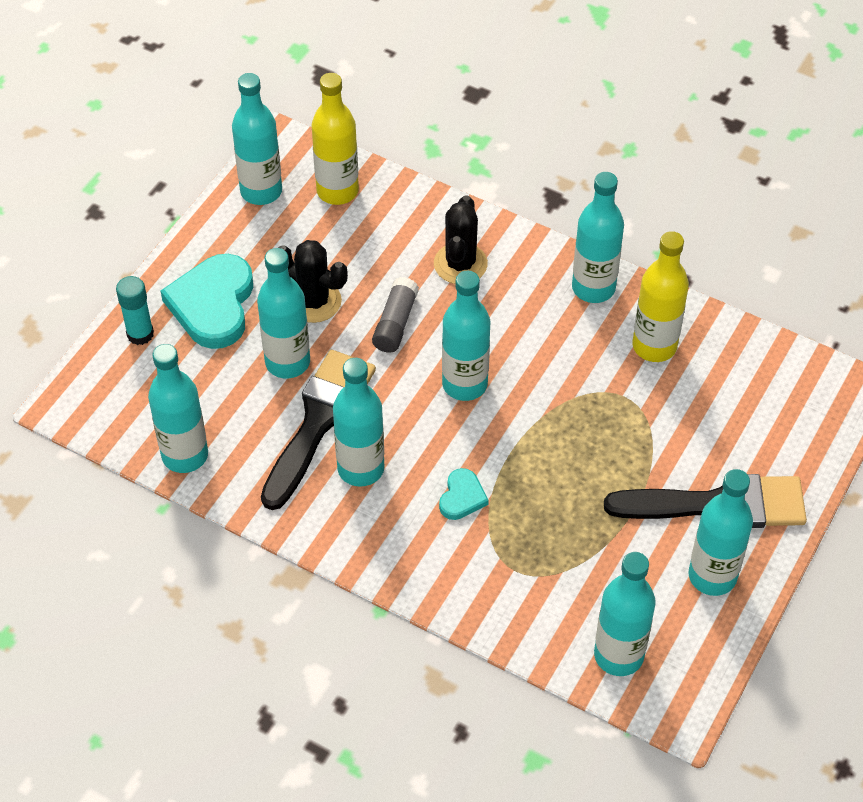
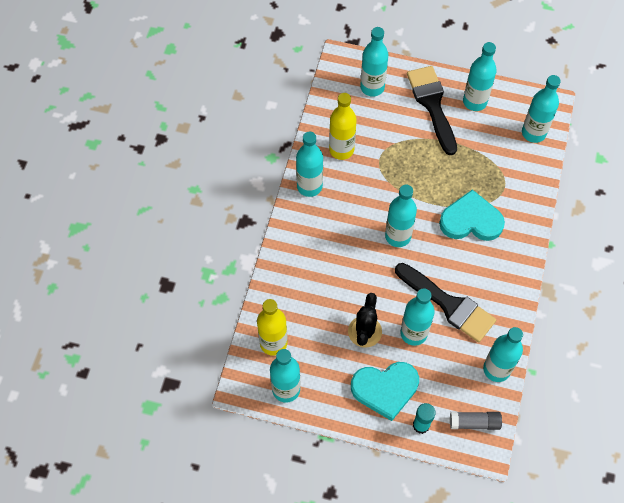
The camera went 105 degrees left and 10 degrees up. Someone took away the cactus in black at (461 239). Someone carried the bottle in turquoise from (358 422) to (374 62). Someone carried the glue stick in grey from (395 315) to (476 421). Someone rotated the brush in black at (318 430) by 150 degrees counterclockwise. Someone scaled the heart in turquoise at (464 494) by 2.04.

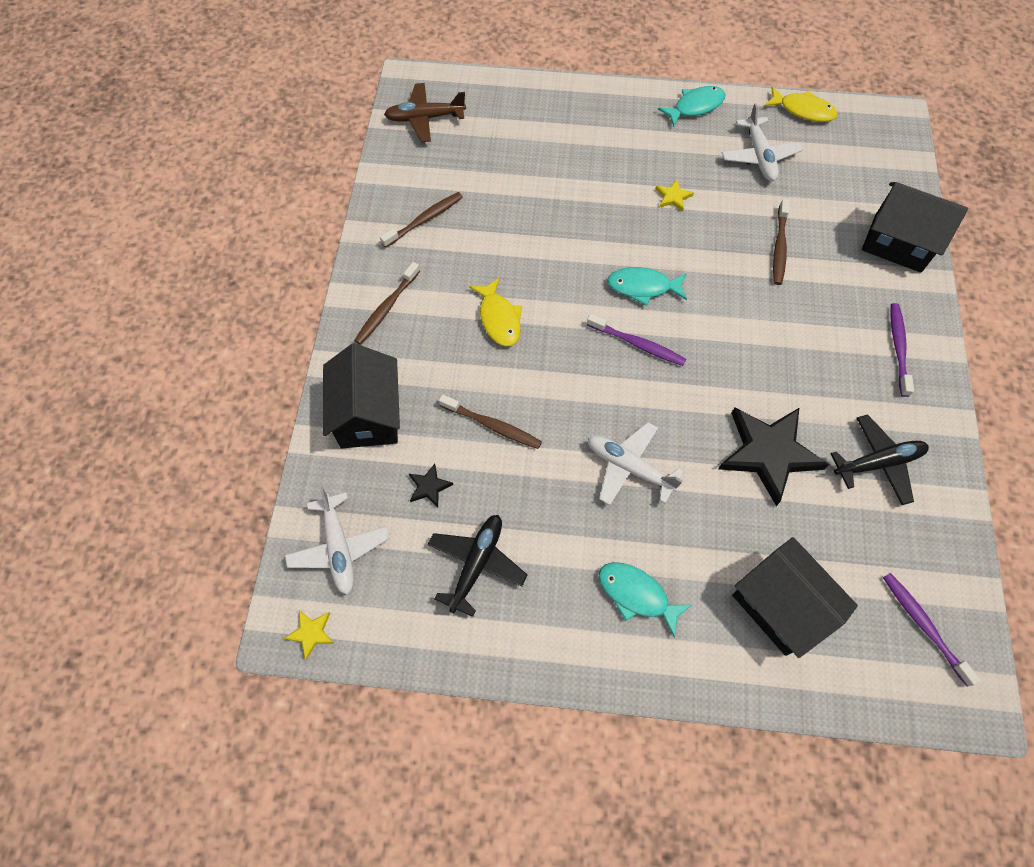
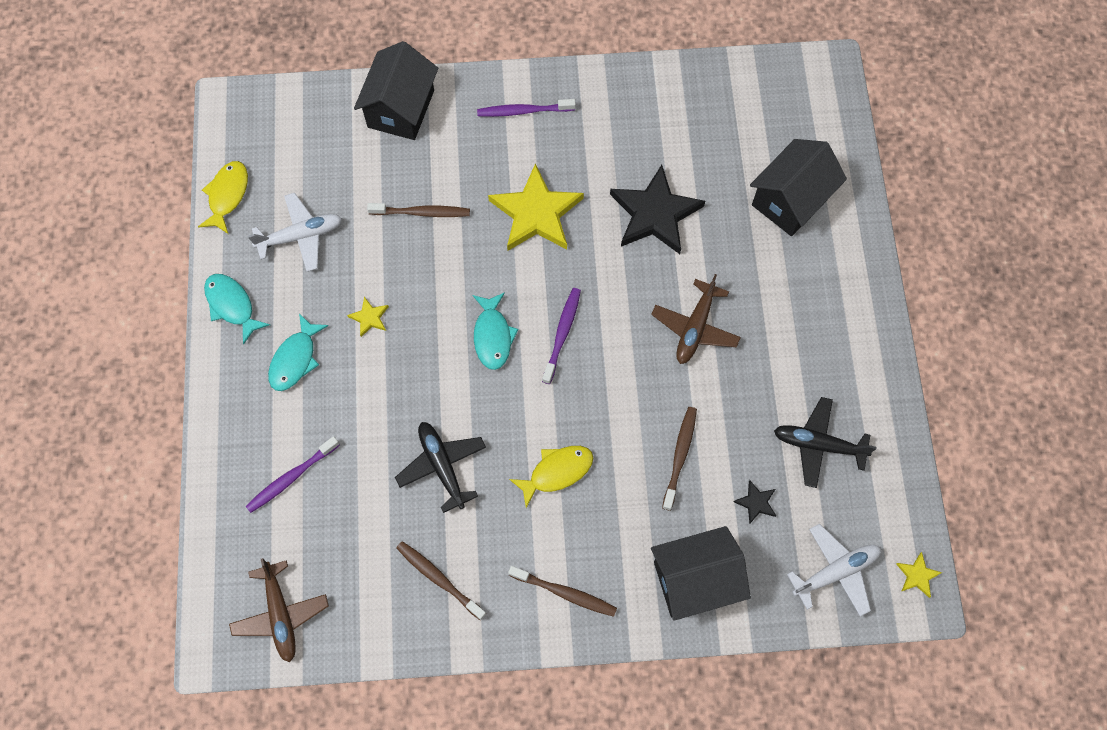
The camera went 100 degrees left and 5 degrees up. Someone put down the star in yellow at (536 207). Someone carried the fish in turquoise from (645 600) to (298 352). Someone carried the plane in black from (879 459) to (440 467). Someone carried the toothbrush in purple from (932 630) to (293 474). Someone repainted the plane in white at (636 463), which became the plane in brown at (696 319).

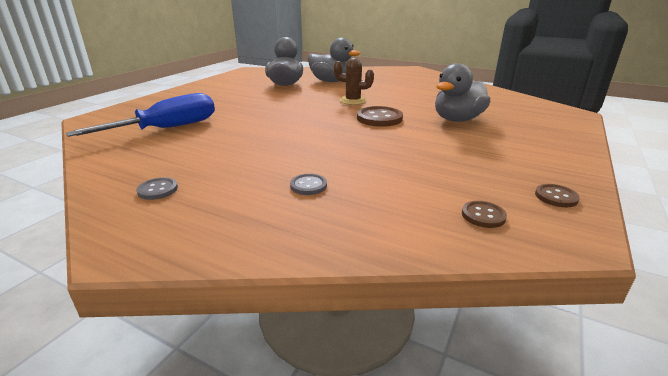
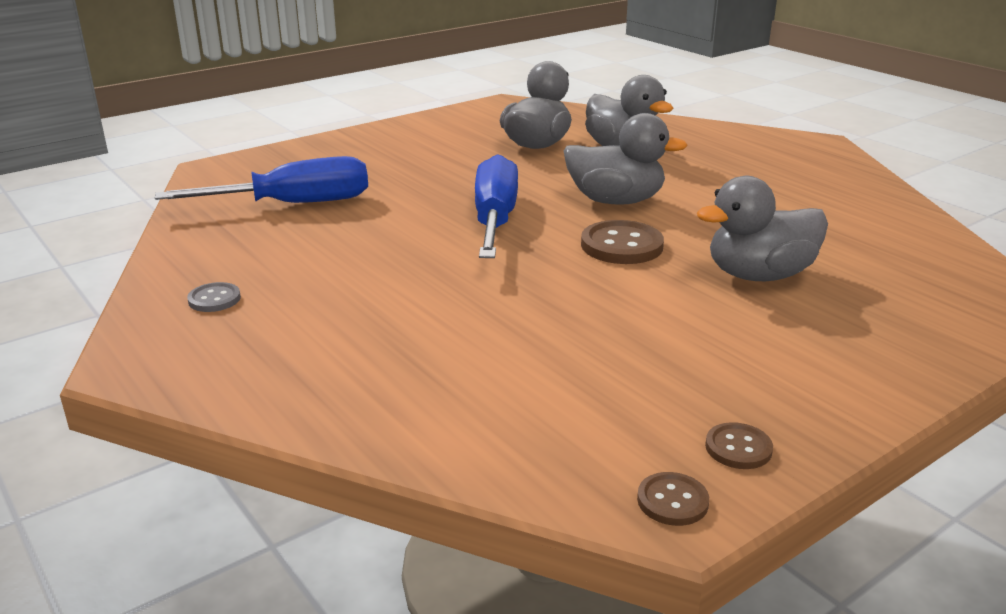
The camera went 25 degrees right and 0 degrees up. Someone took away the button in grey at (308 184). Someone put down the screwdriver in blue at (496 206). Someone carried the button in brown from (484 214) to (673 499). Someone swapped the cactus in brown at (354 81) for the duck in grey at (626 159).

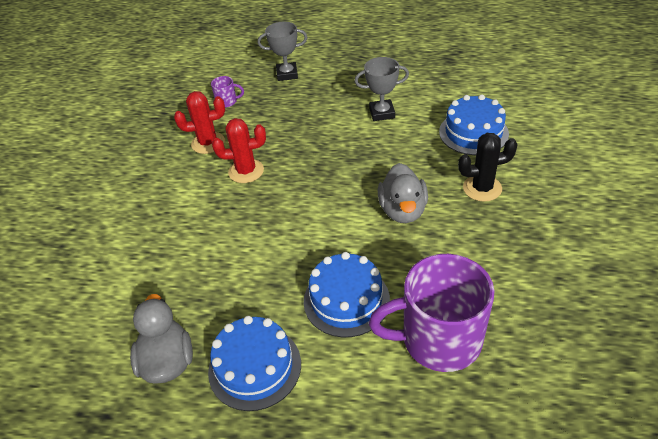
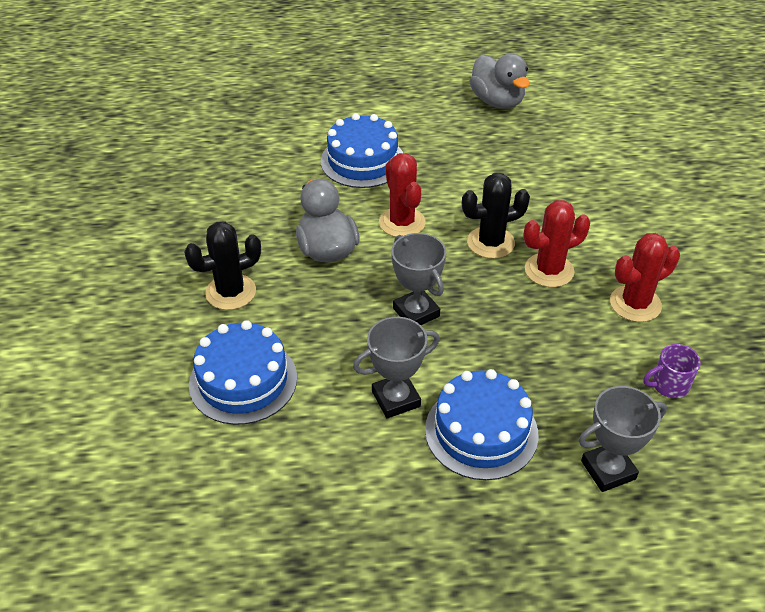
The camera went 160 degrees right and 0 degrees up. Someone took away the mug in purple at (431 313). Someone put down the cactus in red at (402 195). Someone put down the trophy in grey at (418 279). Someone put down the cactus in black at (496 216). Someone carried the cake in blue from (254 363) to (482 424).

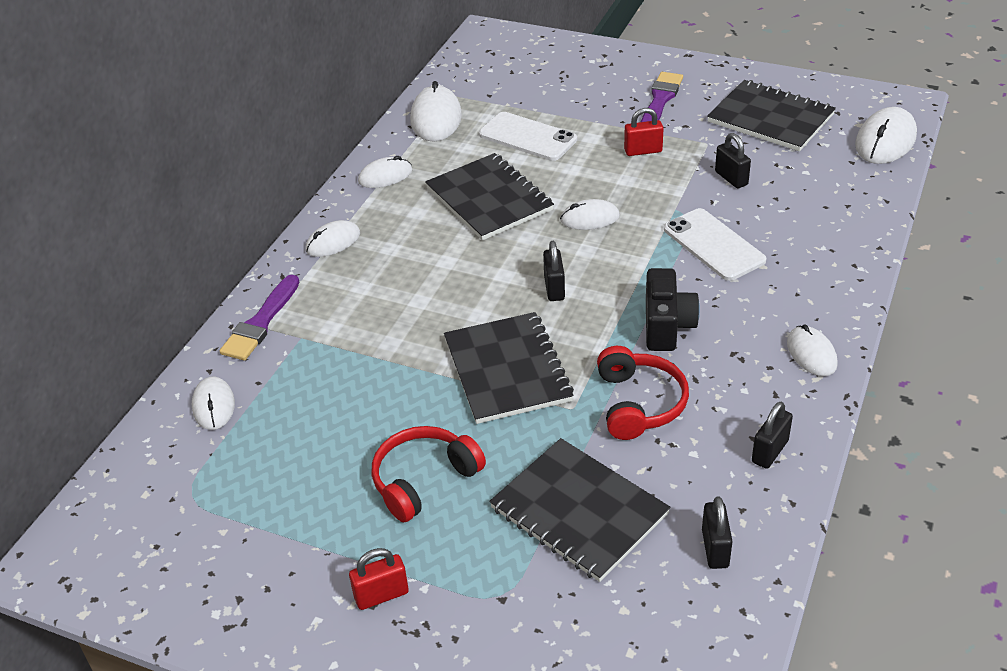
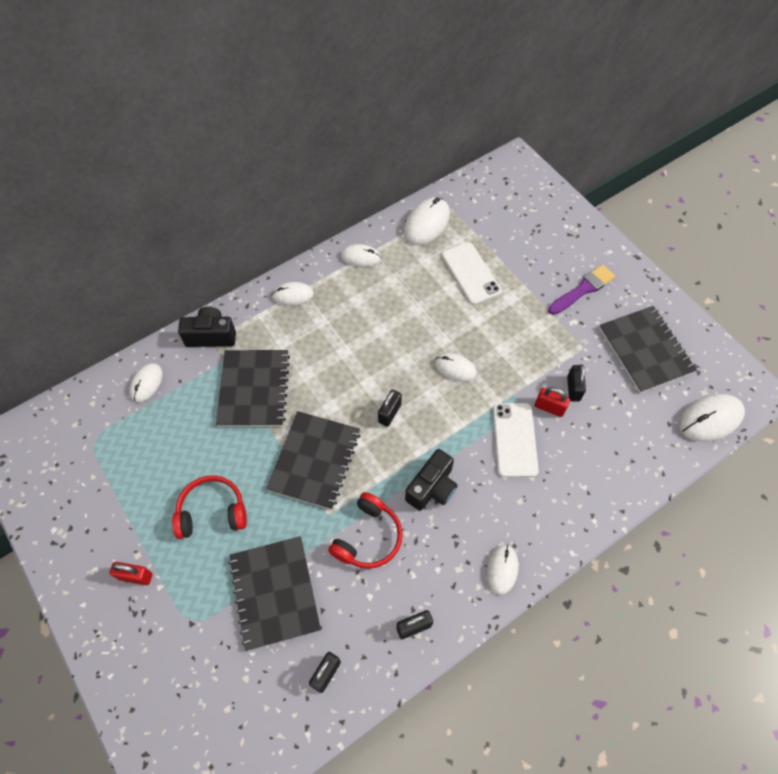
The camera went 30 degrees right and 20 degrees up. Someone carried the notebook in black from (489 197) to (253 388). Someone carried the padlock in red from (644 132) to (552 402). Someone swapped the brush in purple at (260 317) for the camera in black at (207 327).

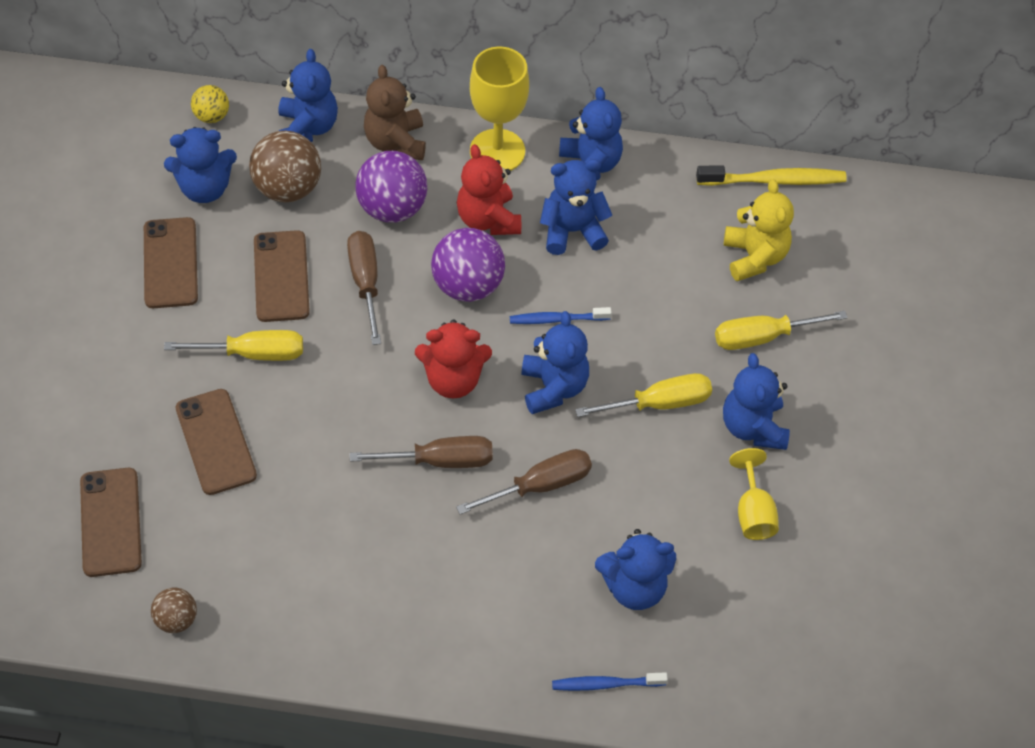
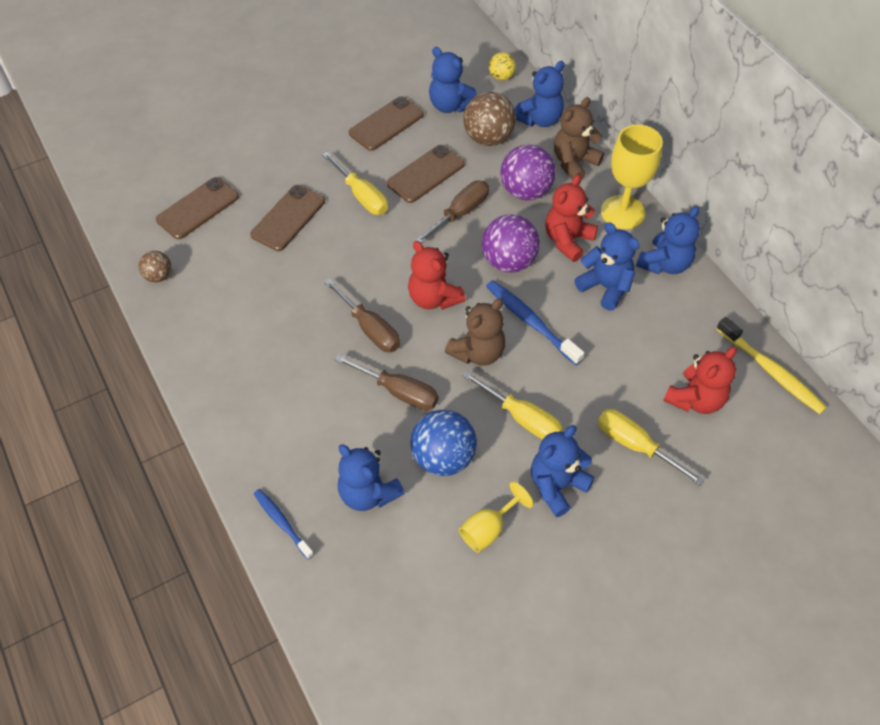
The camera went 55 degrees right and 0 degrees up. Someone put down the ball in blue at (444 443). Someone repainted the teddy bear in blue at (555 362), which became the teddy bear in brown at (475 332). Someone repainted the teddy bear in yellow at (759 230), which became the teddy bear in red at (700 380). Someone scaled the toothbrush in blue at (561 315) by 1.56.

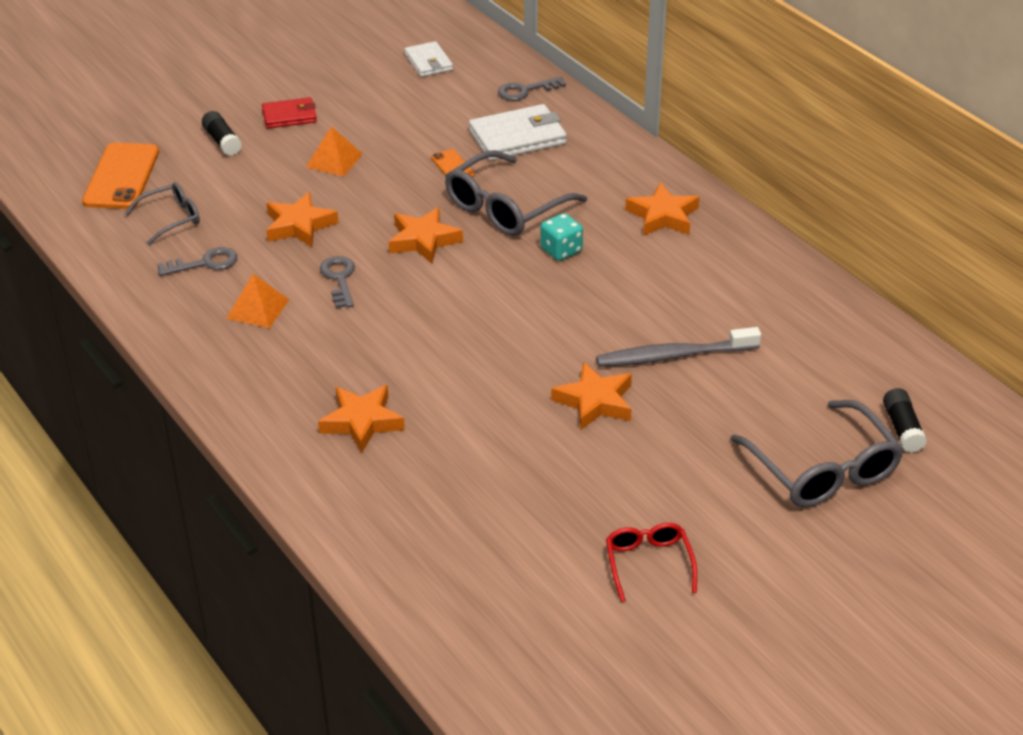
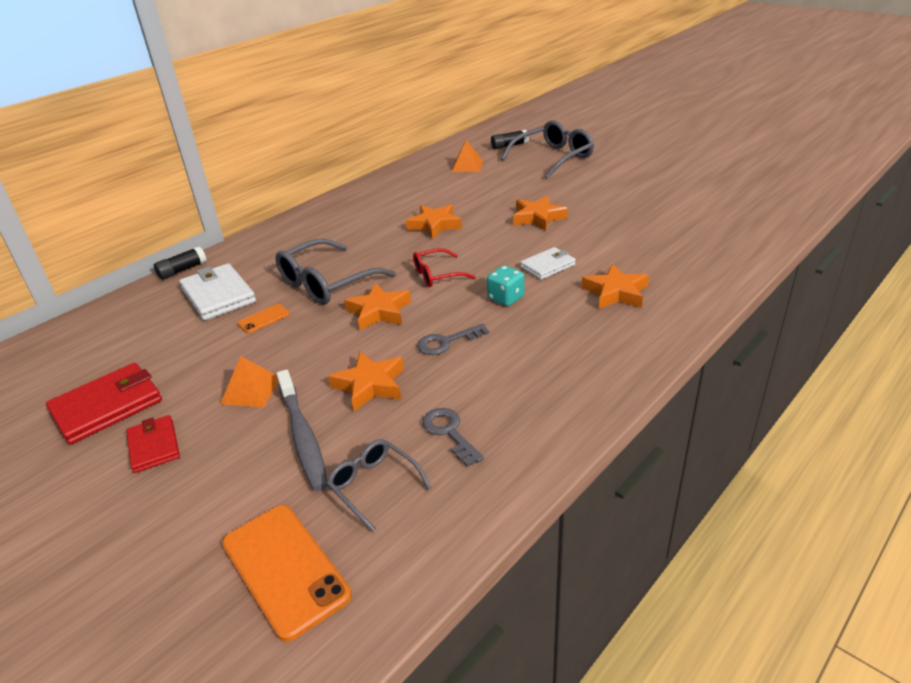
The camera went 100 degrees left and 5 degrees down. Someone took away the key in grey at (532 88). Someone put down the wallet in red at (104 404). Someone carried the glue stick in black from (222 133) to (180 263). Someone carried the pyramid in orange from (257 301) to (467 156). Someone carried the wallet in white from (428 59) to (548 263). Someone carried the dice in turquoise from (561 237) to (505 286). Someone carried the toothbrush in grey from (678 347) to (302 430). Someone carried the glasses in red from (651 562) to (444 267). Someone carried the star in orange from (662 209) to (434 221). Someone rotated the phone in orange at (120 176) by 60 degrees clockwise. Someone rotated the glasses in grey at (516 193) by 105 degrees clockwise.

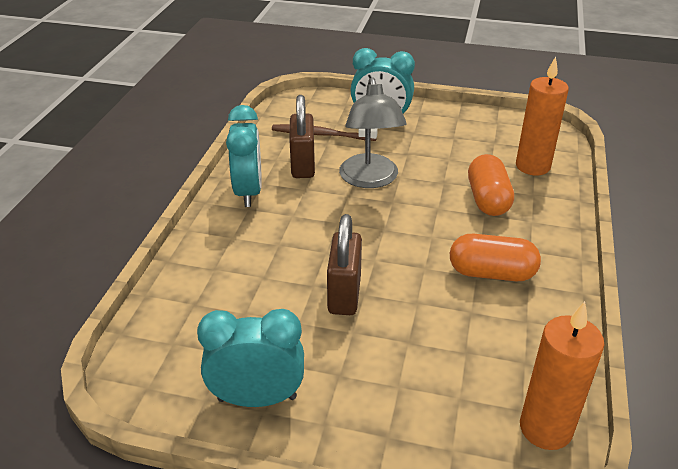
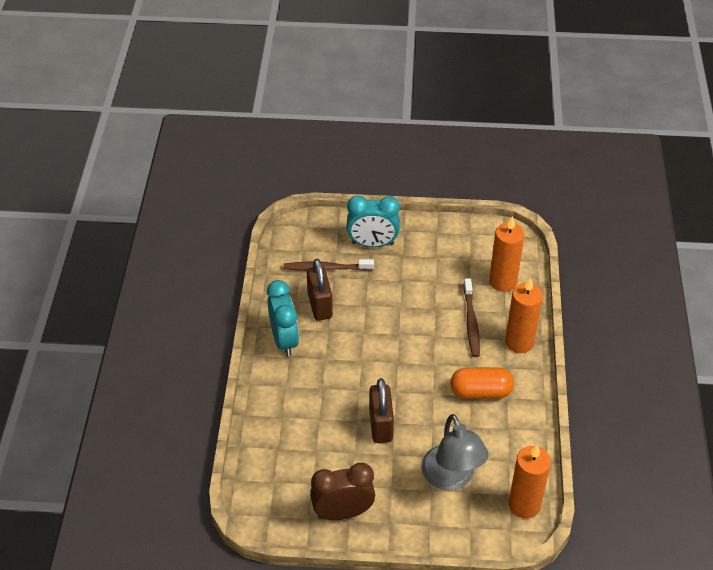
The camera went 10 degrees left and 10 degrees up. Someone put down the candle in orange at (524 315). Someone carried the lamp in grey from (373 132) to (455 452). Someone swapped the capsule in orange at (491 185) for the toothbrush in brown at (472 317). Someone repainted the clock in turquoise at (250 358), which became the clock in brown at (342 491).

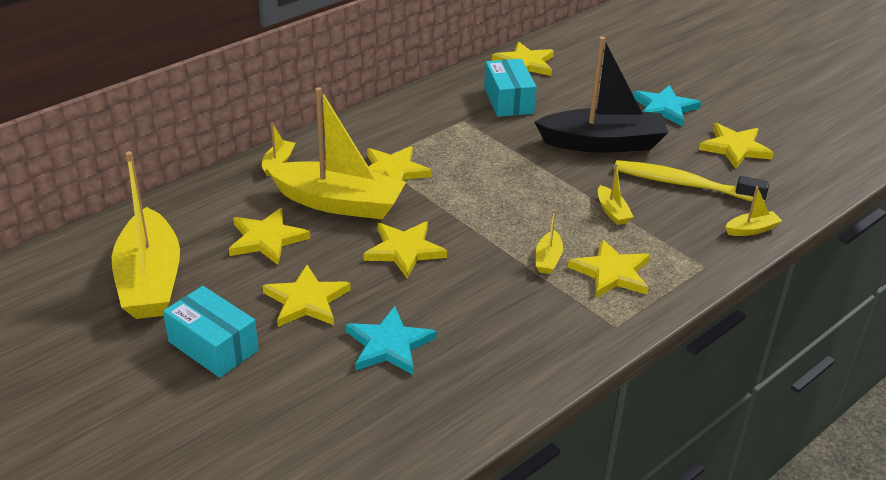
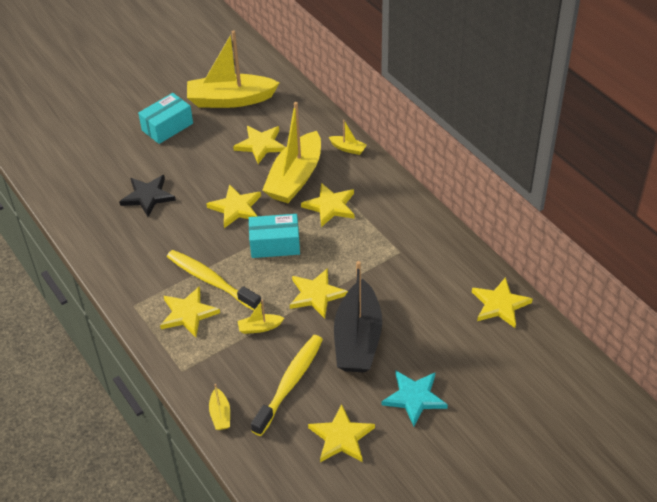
The camera went 100 degrees right and 10 degrees up. Someone carried the star in yellow from (306 296) to (319 293). Someone carried the box in turquoise from (510 88) to (274 236). Someone swapped the boat in yellow at (549 241) for the toothbrush in yellow at (214 280). Someone repainted the star in turquoise at (391 340), which became the star in black at (147 196).

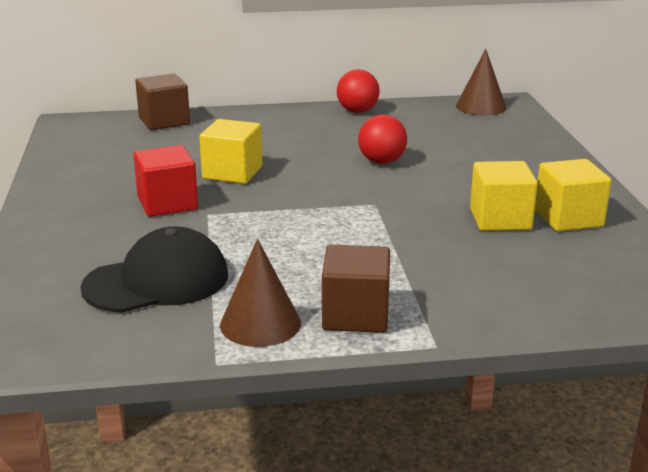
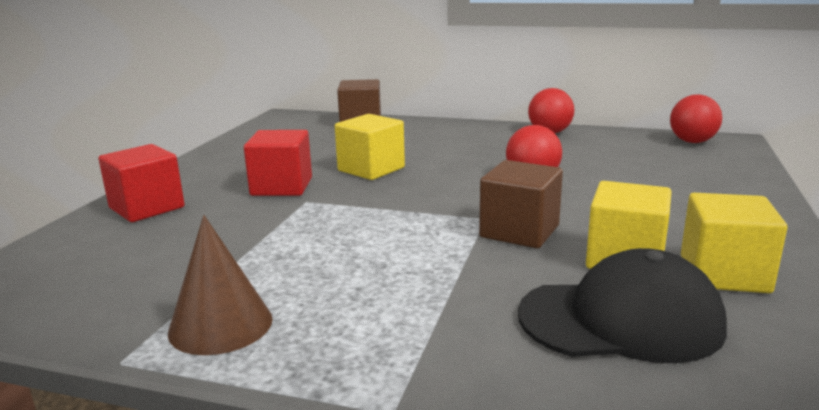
The camera went 25 degrees right and 5 degrees down. Someone put down the cube in red at (141 183). Someone carried the cap in black from (154 269) to (622 305). Someone carried the cube in brown from (356 289) to (521 204). Someone swapped the cone in brown at (481 82) for the ball in red at (696 118).

